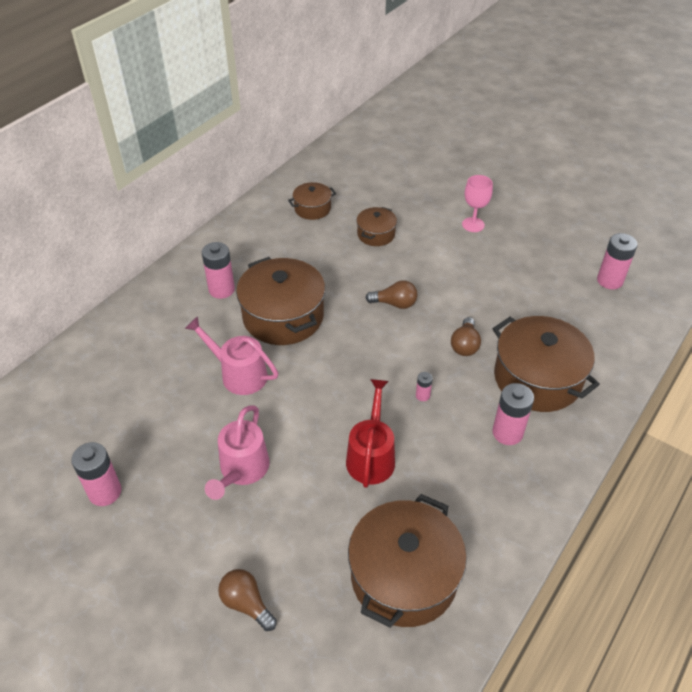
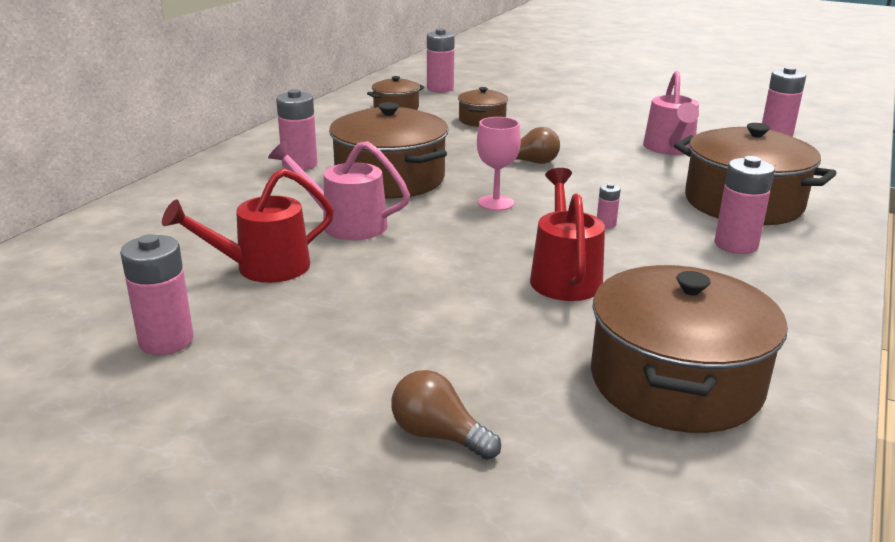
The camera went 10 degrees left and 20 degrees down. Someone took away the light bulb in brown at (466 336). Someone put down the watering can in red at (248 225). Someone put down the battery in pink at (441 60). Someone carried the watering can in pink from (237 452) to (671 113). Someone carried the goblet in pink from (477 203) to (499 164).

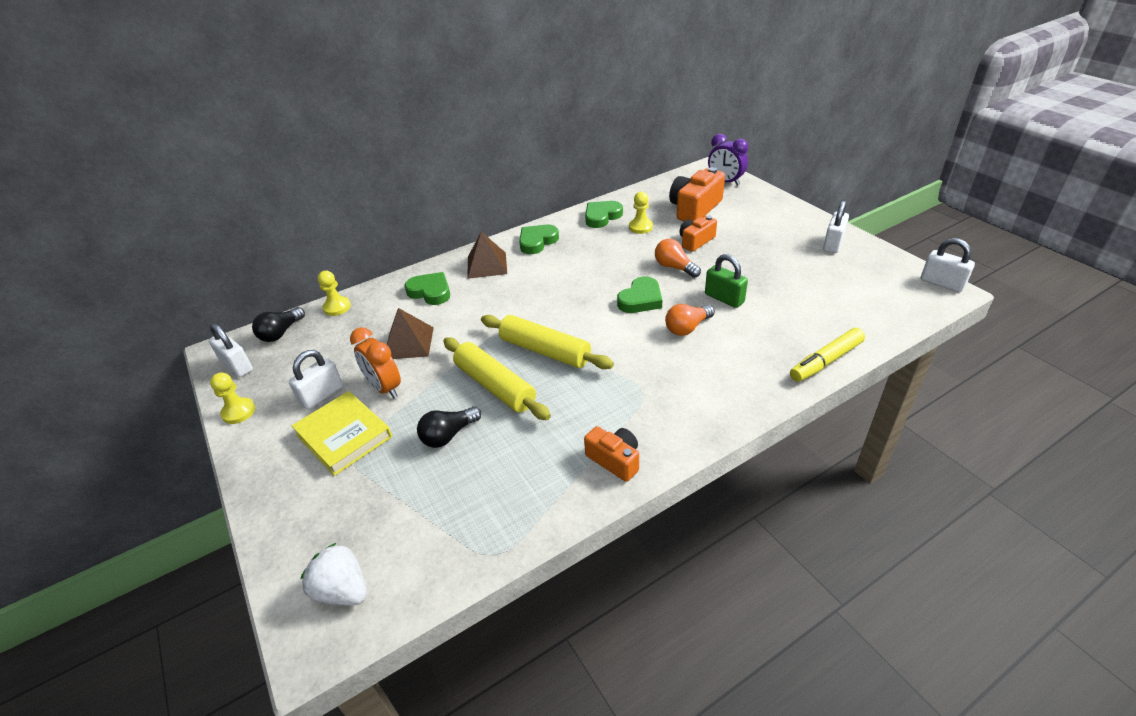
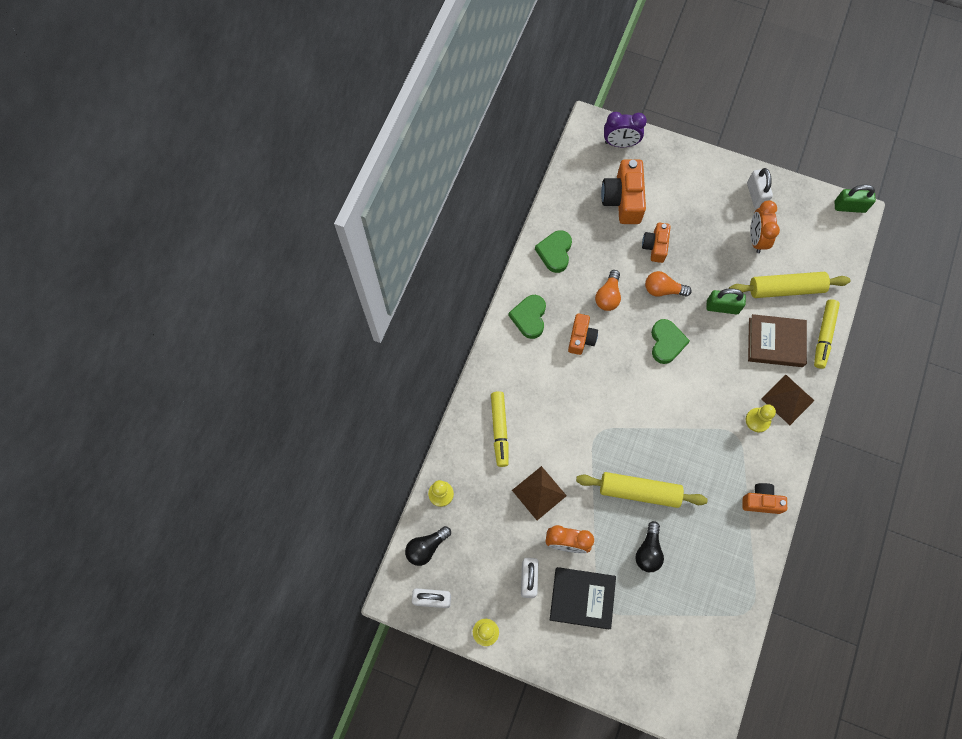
The camera went 40 degrees left and 30 degrees up. Someone took away the strawberry in white at (334 574). Someone put down the camera in orange at (583 334). Someone put down the book in brown at (777 340). Someone put down the clock in orange at (765 226). Someone carried the pyramid in brown from (487 255) to (788 399). Someone carried the rolling pin in yellow from (547 342) to (789 285). Someone carried the pawn in yellow from (641 213) to (761 418). Someone carried the light bulb in orange from (690 320) to (608 290). Someone swapped the heart in green at (427 288) for the marker in yellow at (500 429). Someone repainted the book in yellow at (342 433), which became the book in black at (583 598). Someone repainted the padlock in white at (948 265), which became the padlock in green at (855 199). Someone rotated the light bulb in black at (278 324) by 60 degrees clockwise.

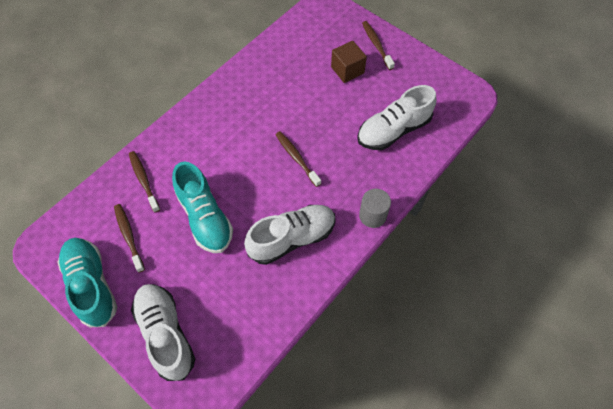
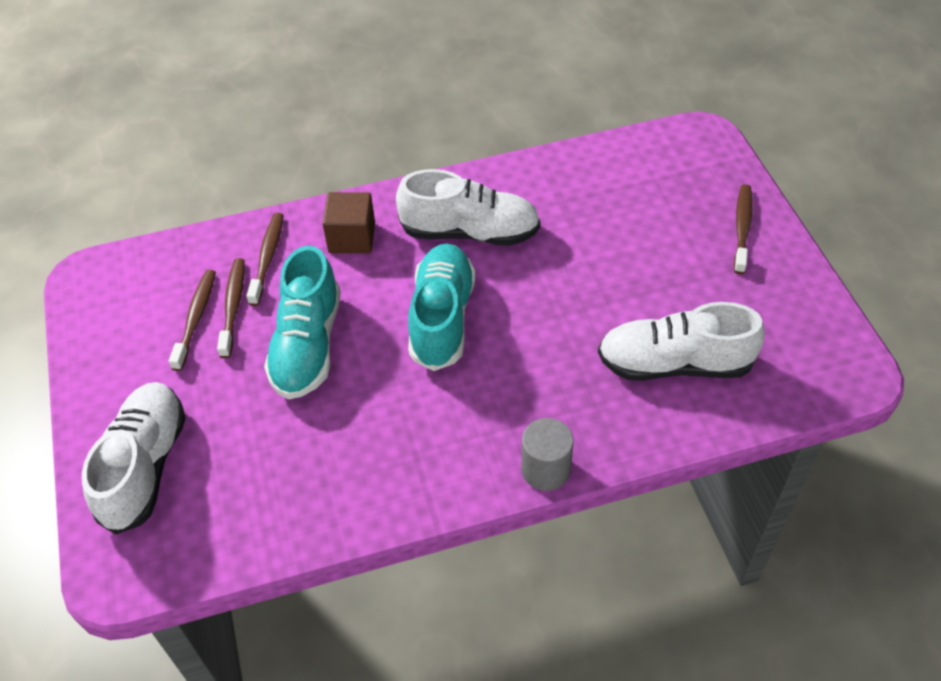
The camera went 35 degrees right and 10 degrees down. Someone carried the shoe in turquoise from (87 282) to (442 307). Someone carried the shoe in white from (290 235) to (468 207). Someone carried the toothbrush in brown from (298 159) to (231 308). Someone carried the cube in brown from (349 62) to (348 222).

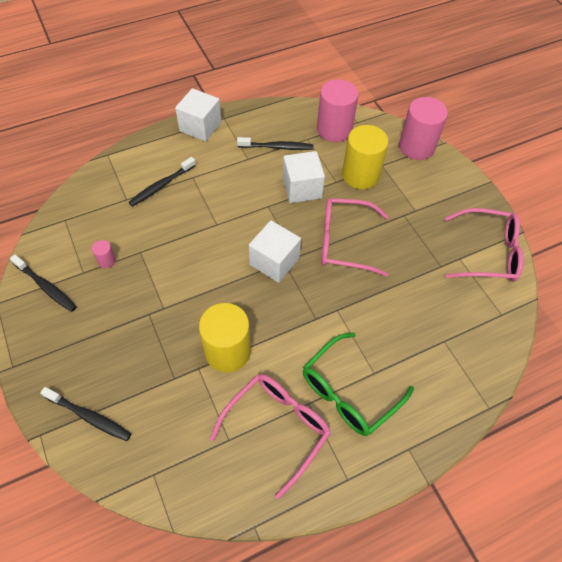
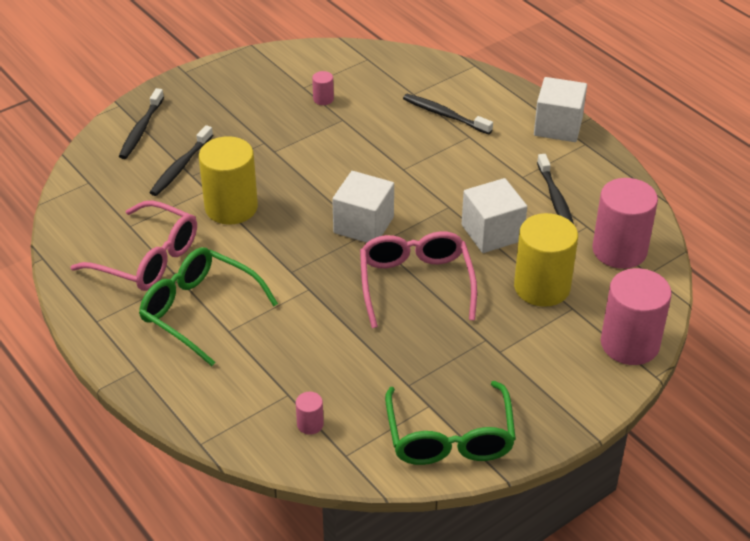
The camera went 80 degrees right and 15 degrees down. Someone put down the cylinder in pink at (310 413). Someone carried the toothbrush in black from (43 283) to (181 160). Someone repainted the glasses in pink at (484 245), which became the glasses in green at (450 423).

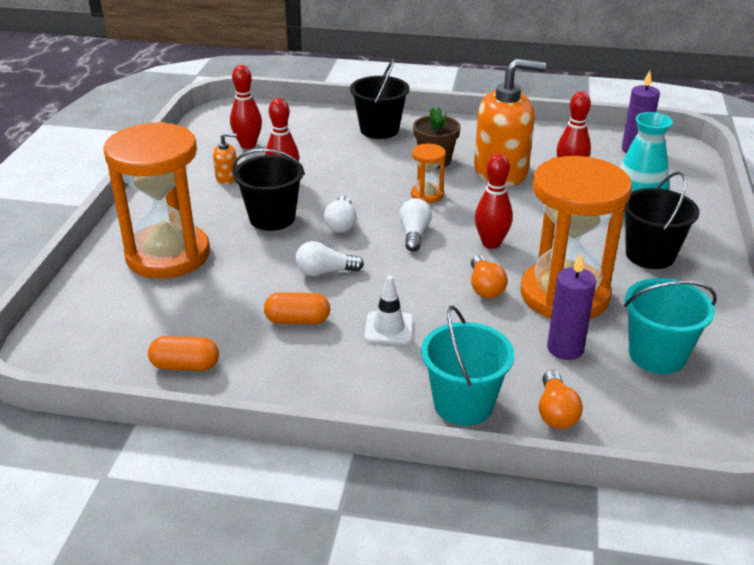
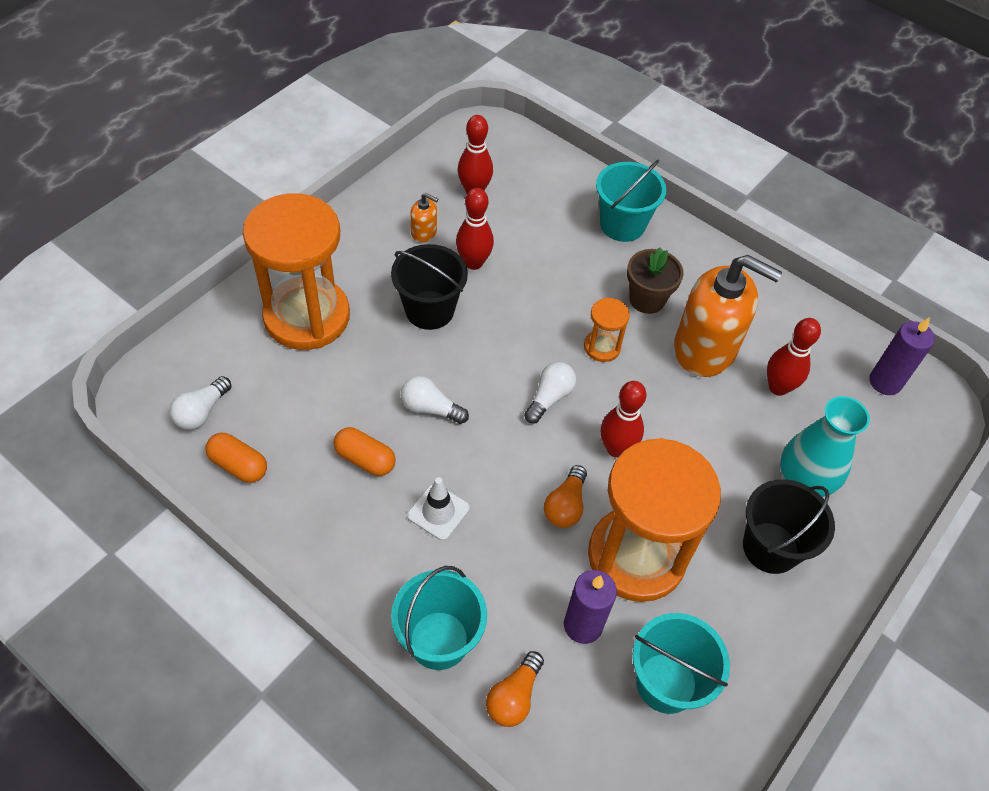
The camera went 25 degrees right and 20 degrees up. Someone carried the light bulb in white from (340 214) to (200 403). Someone repainted the bucket in black at (379 99), which became the bucket in turquoise at (631 201).

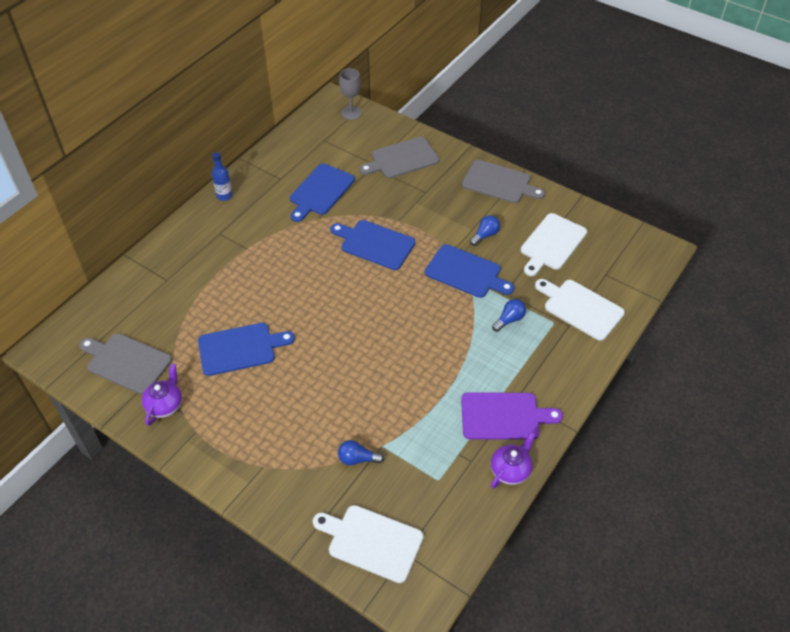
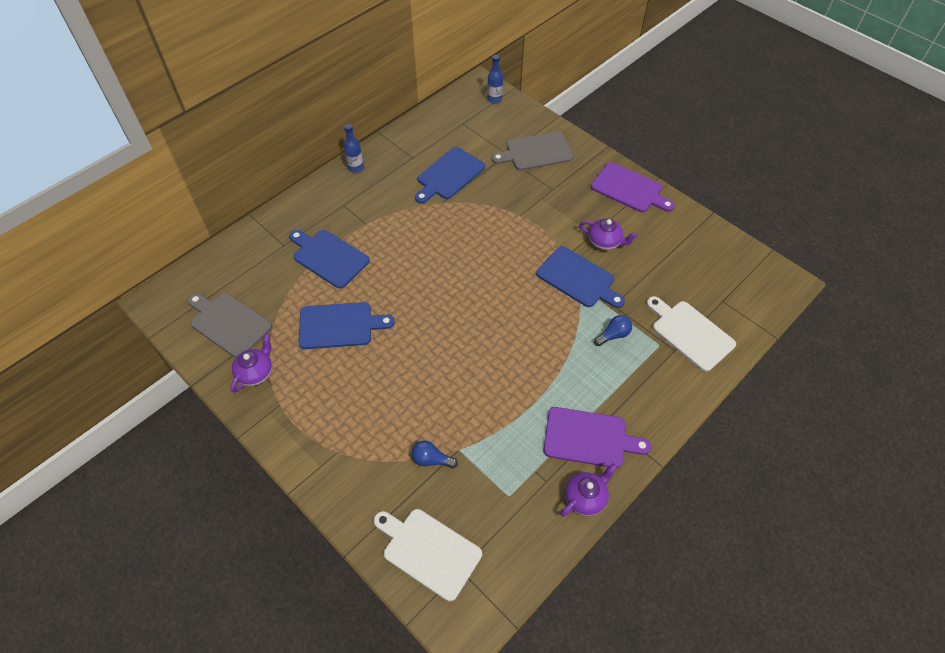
The camera went 10 degrees right and 5 degrees up. Someone took away the cutting board in white at (554 244). Someone carried the cutting board in blue from (373 245) to (329 259). Someone swapped the goblet in grey at (350 94) for the bottle in blue at (495 79). Someone swapped the light bulb in blue at (485 230) for the teapot in purple at (609 234). Someone repainted the cutting board in grey at (503 181), which became the cutting board in purple at (633 187).

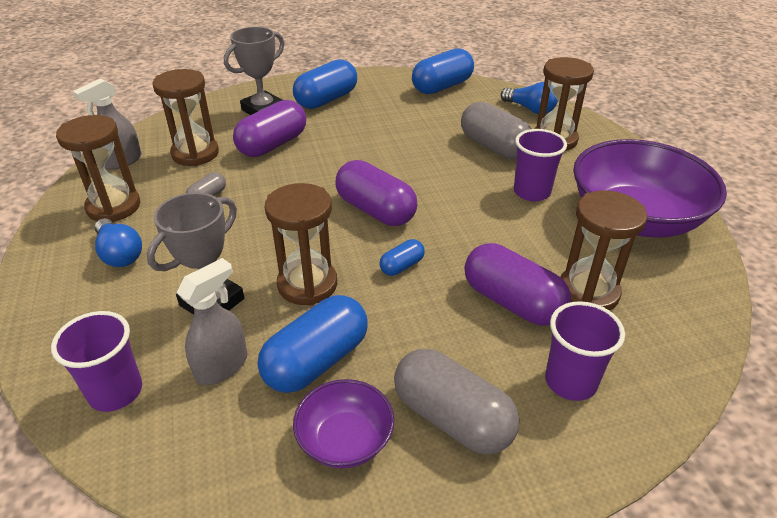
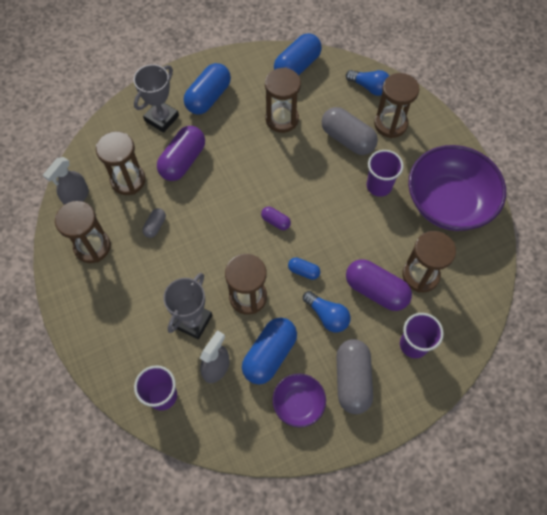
The camera went 10 degrees left and 25 degrees up. Someone put down the hourglass in brown at (283 100). Someone carried the light bulb in blue from (118 242) to (326 311). Someone rotated the capsule in blue at (402 257) by 75 degrees clockwise. Someone rotated the capsule in grey at (457 402) by 60 degrees clockwise. Someone scaled the capsule in purple at (376 193) by 0.49.

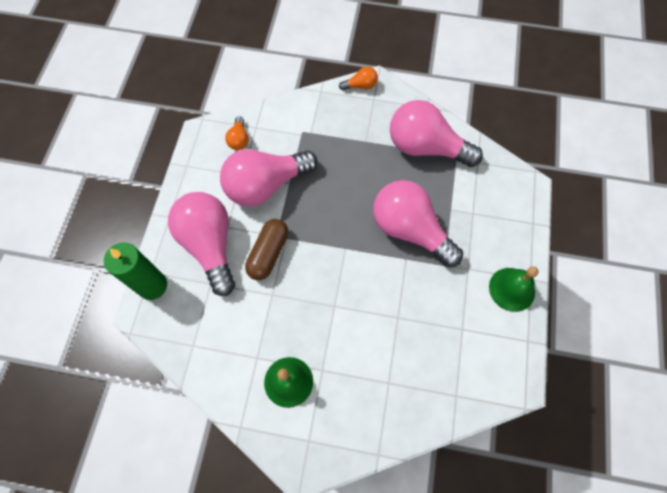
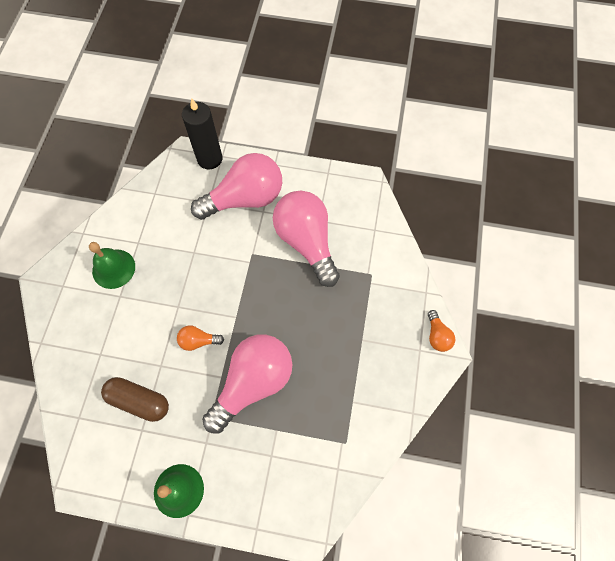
The camera went 90 degrees right and 0 degrees up. Someone took away the light bulb in pink at (436 133). Someone carried the light bulb in orange from (237 133) to (200 338). Someone carried the capsule in brown from (266 249) to (135 399). Someone repainted the candle in green at (135 271), which became the candle in black at (202 134).

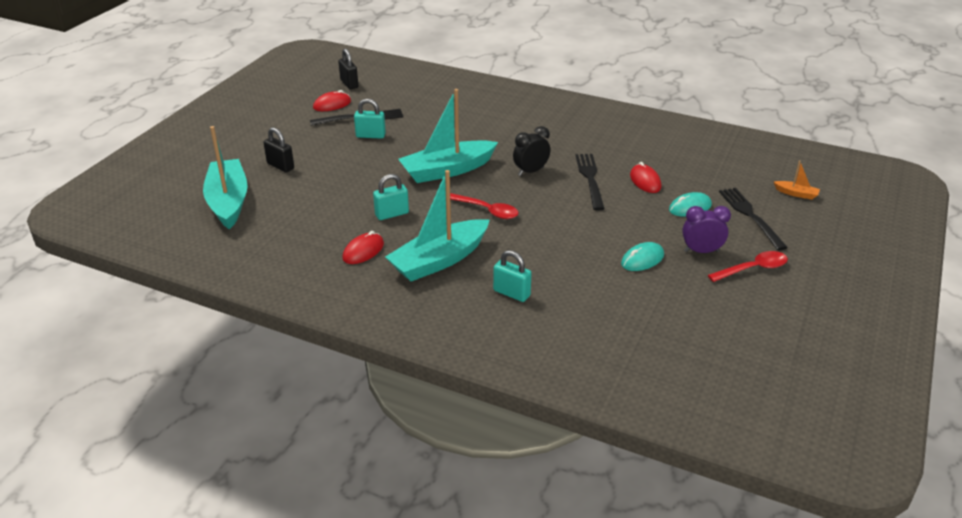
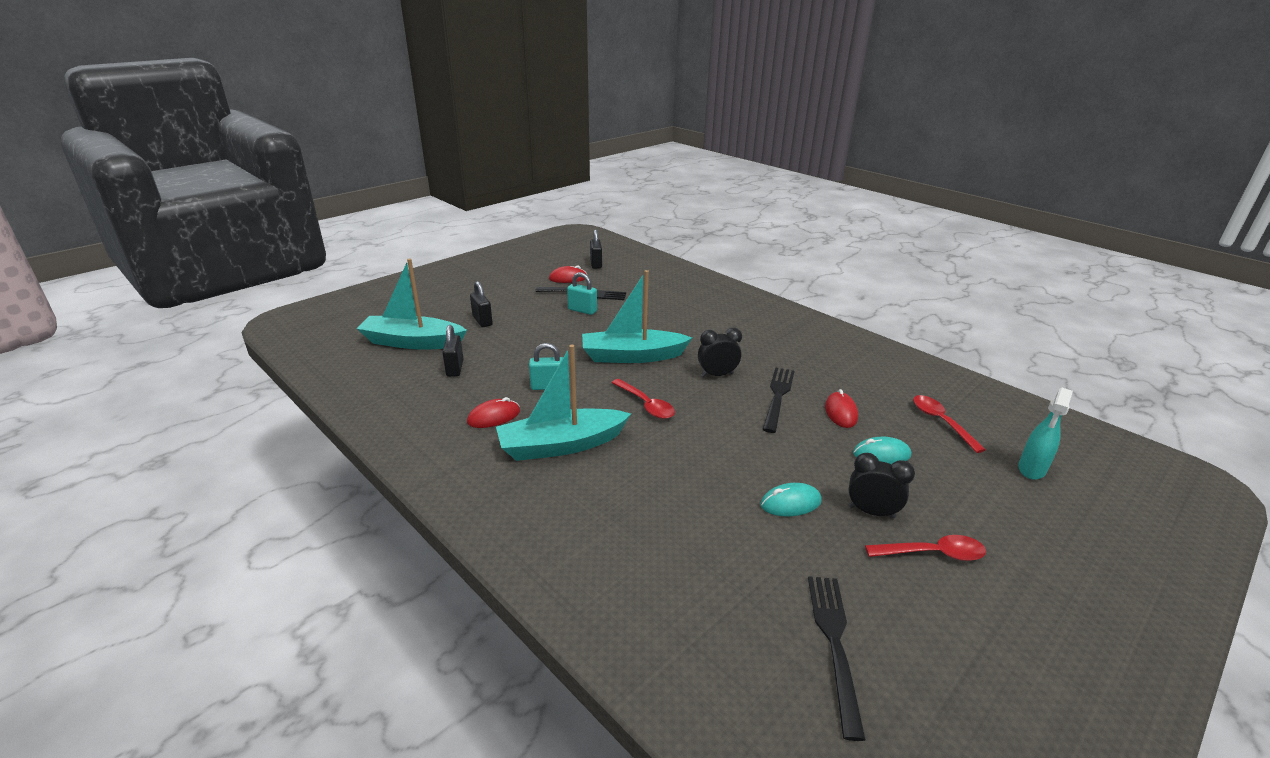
The camera went 20 degrees right and 5 degrees down. Someone took away the padlock in turquoise at (512 276). Someone put down the padlock in black at (453 351). Someone put down the spoon in red at (949 424). Someone carried the fork in black from (753 219) to (837 658). Someone swapped the boat in orange at (797 180) for the spray bottle in turquoise at (1045 434). Someone repainted the clock in purple at (706 229), which became the clock in black at (881 485). Someone rotated the boat in turquoise at (225 178) by 90 degrees counterclockwise.

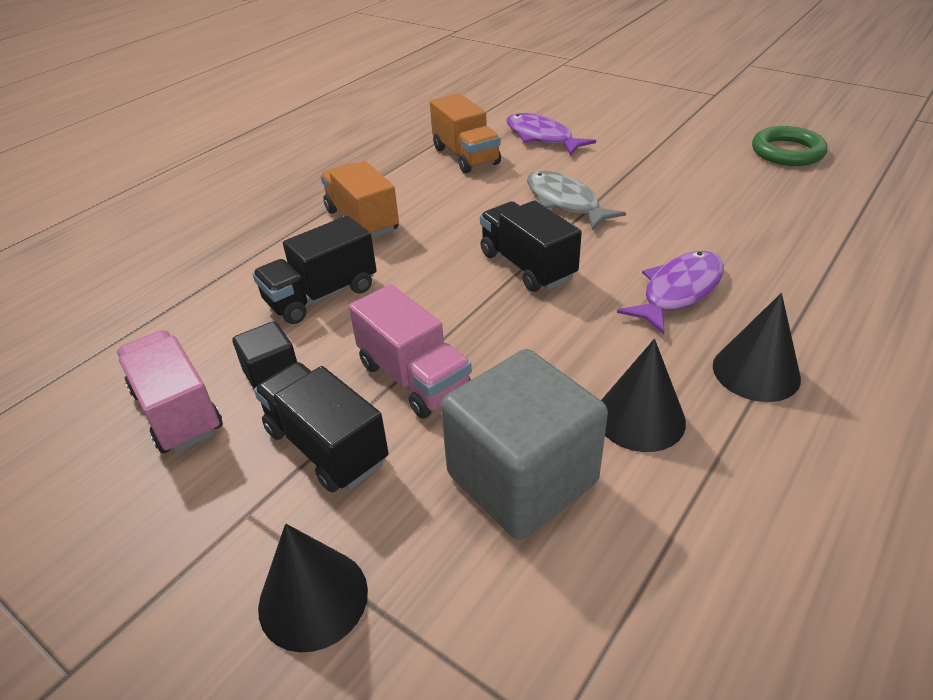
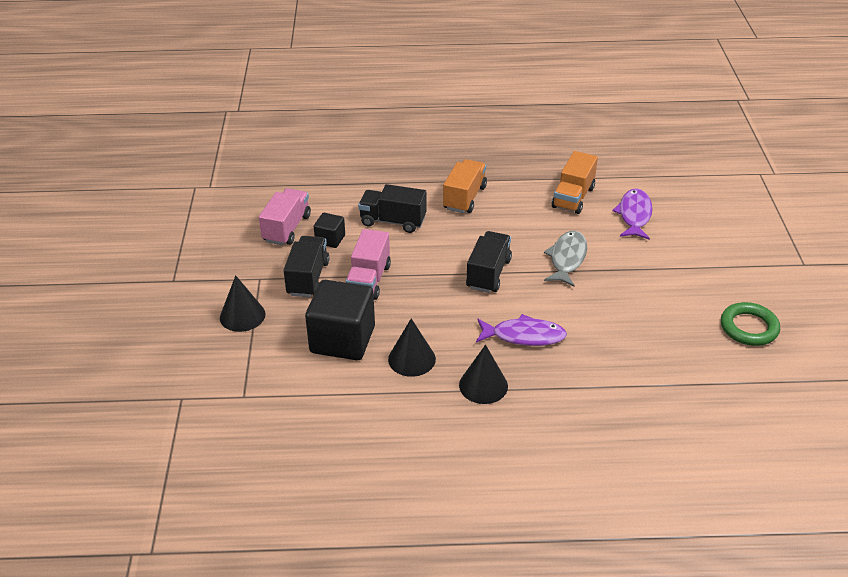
The camera went 50 degrees right and 0 degrees up. Someone repainted the cube in grey at (524 444), which became the cube in black at (340 320).

